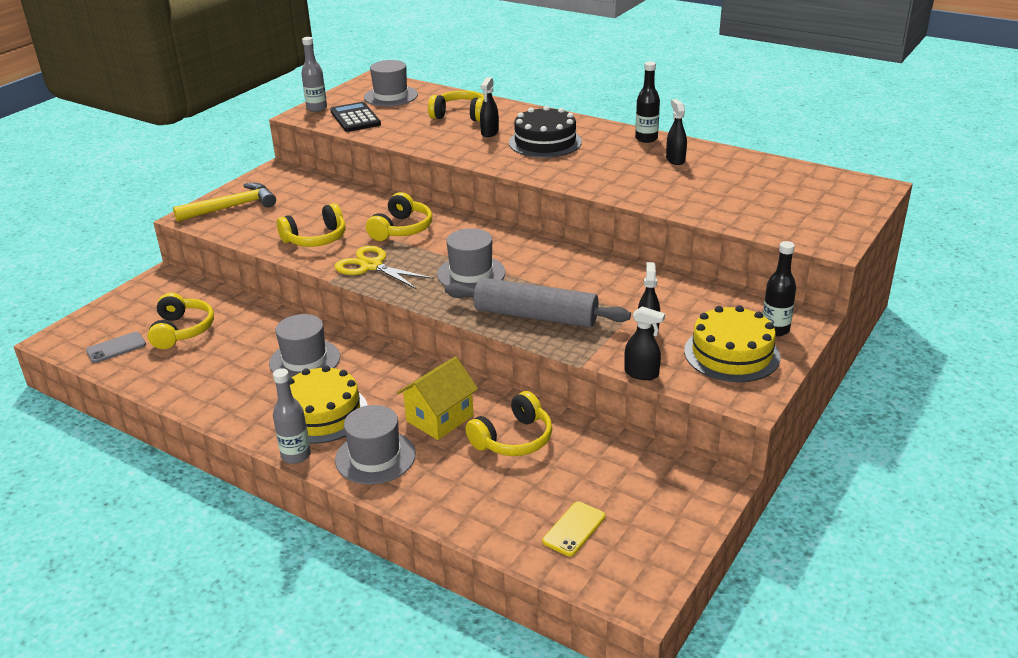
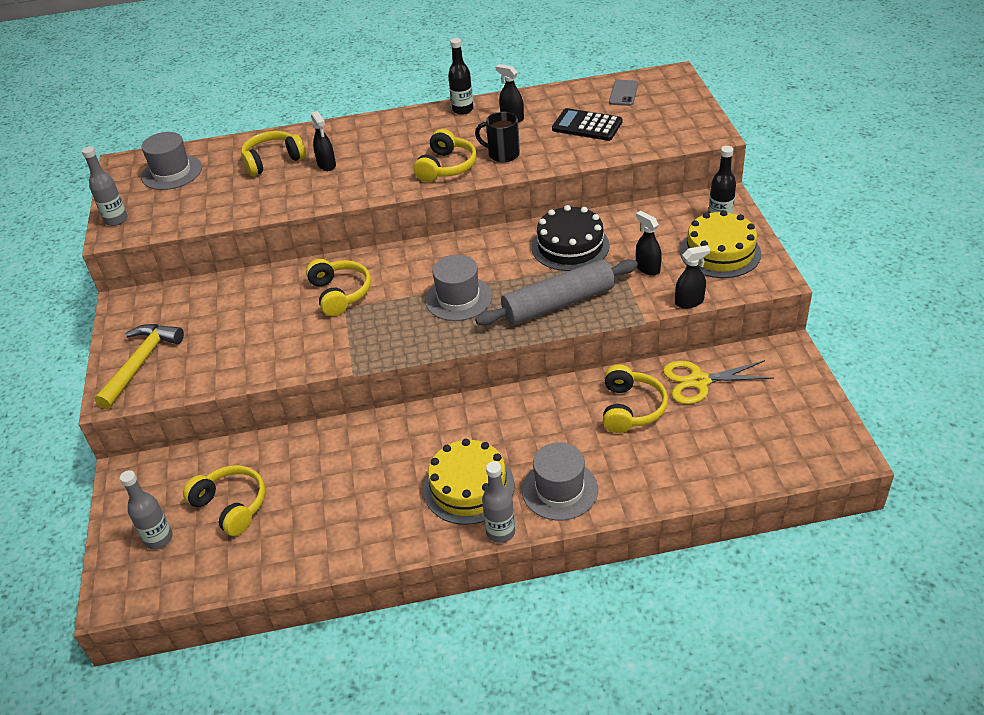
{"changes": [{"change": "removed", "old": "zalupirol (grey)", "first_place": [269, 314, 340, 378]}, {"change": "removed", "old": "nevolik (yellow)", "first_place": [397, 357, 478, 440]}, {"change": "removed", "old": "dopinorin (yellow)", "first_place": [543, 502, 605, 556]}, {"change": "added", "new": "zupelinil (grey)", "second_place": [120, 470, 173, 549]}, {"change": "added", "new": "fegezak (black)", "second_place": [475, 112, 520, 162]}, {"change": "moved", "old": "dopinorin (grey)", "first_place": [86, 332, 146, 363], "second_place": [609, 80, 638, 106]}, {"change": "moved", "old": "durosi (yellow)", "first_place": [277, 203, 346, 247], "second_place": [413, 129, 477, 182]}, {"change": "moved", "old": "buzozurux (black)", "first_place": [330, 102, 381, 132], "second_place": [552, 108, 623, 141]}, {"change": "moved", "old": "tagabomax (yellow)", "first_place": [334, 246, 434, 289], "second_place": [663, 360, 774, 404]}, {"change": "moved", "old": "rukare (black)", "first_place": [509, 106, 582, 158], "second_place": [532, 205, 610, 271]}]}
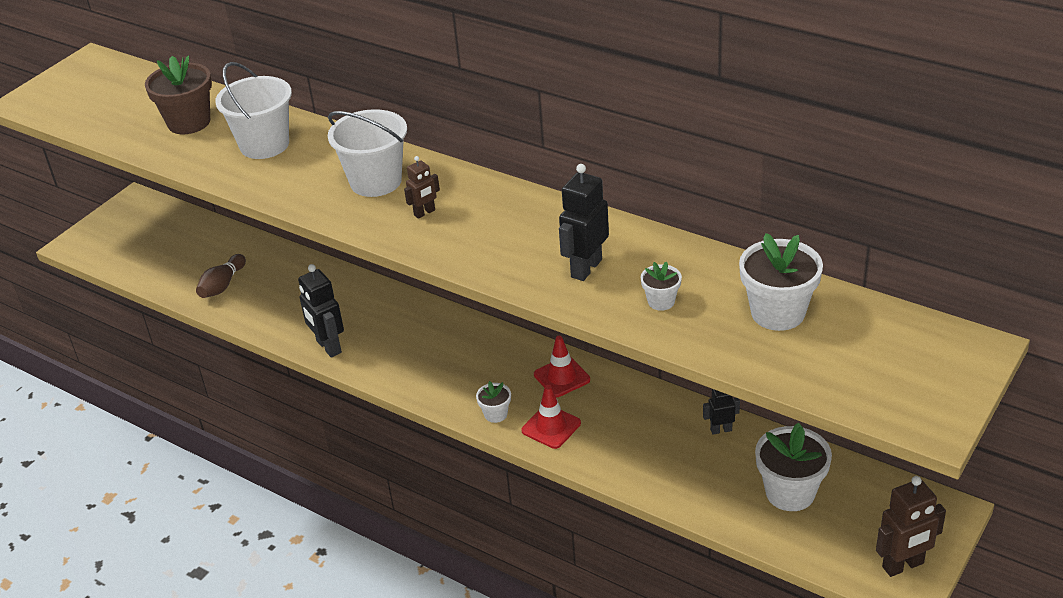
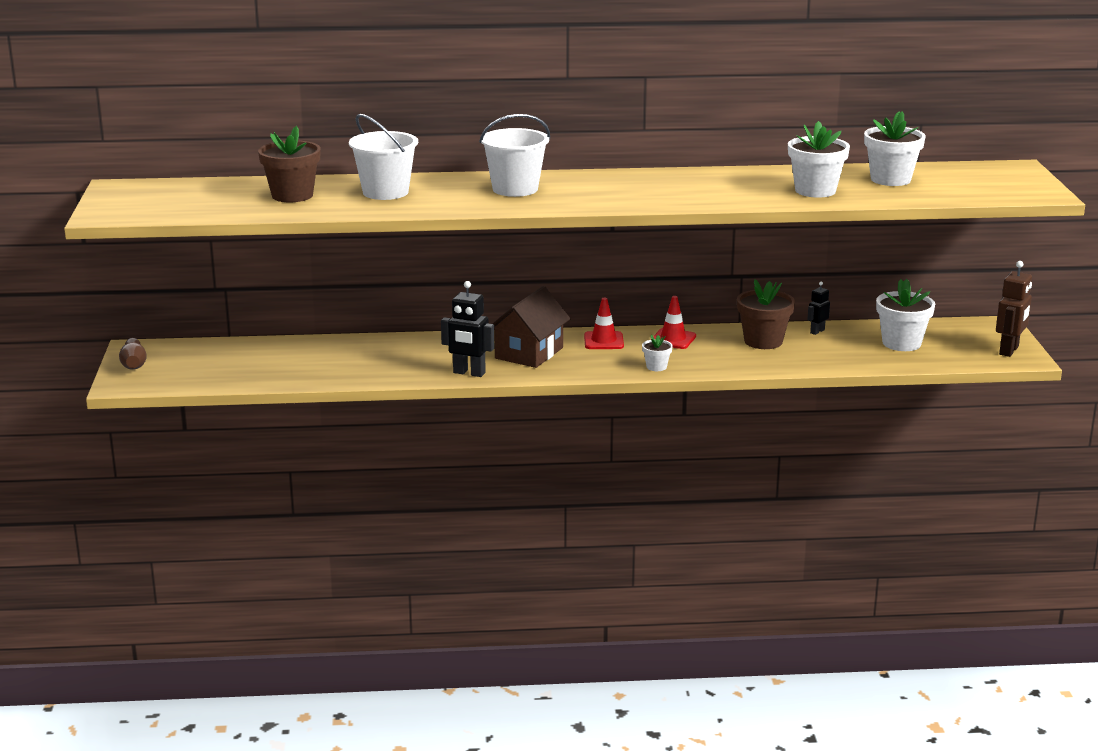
{"changes": [{"change": "removed", "old": "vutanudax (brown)", "first_place": [404, 156, 440, 219]}, {"change": "removed", "old": "vutanudax (black)", "first_place": [559, 164, 609, 281]}, {"change": "added", "new": "nevolik (brown)", "second_place": [493, 286, 571, 368]}, {"change": "added", "new": "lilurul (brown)", "second_place": [737, 279, 795, 349]}, {"change": "moved", "old": "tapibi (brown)", "first_place": [196, 254, 246, 298], "second_place": [119, 338, 147, 370]}, {"change": "moved", "old": "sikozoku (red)", "first_place": [522, 385, 581, 449], "second_place": [584, 298, 624, 349]}, {"change": "resized", "old": "lilurul (white)", "first_place": [640, 262, 682, 311], "second_place": [788, 121, 850, 197], "factor": 1.95}]}
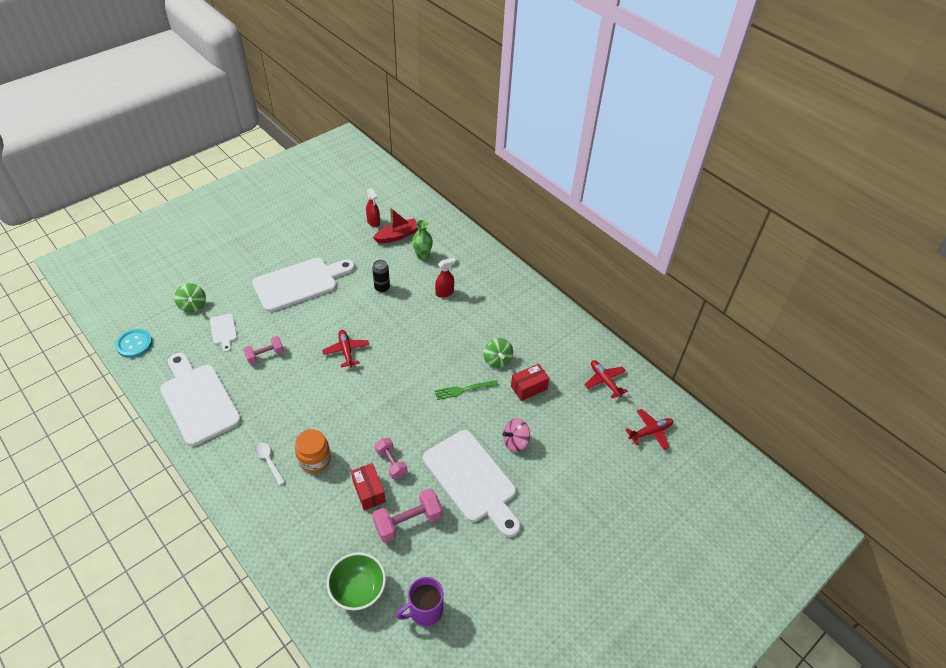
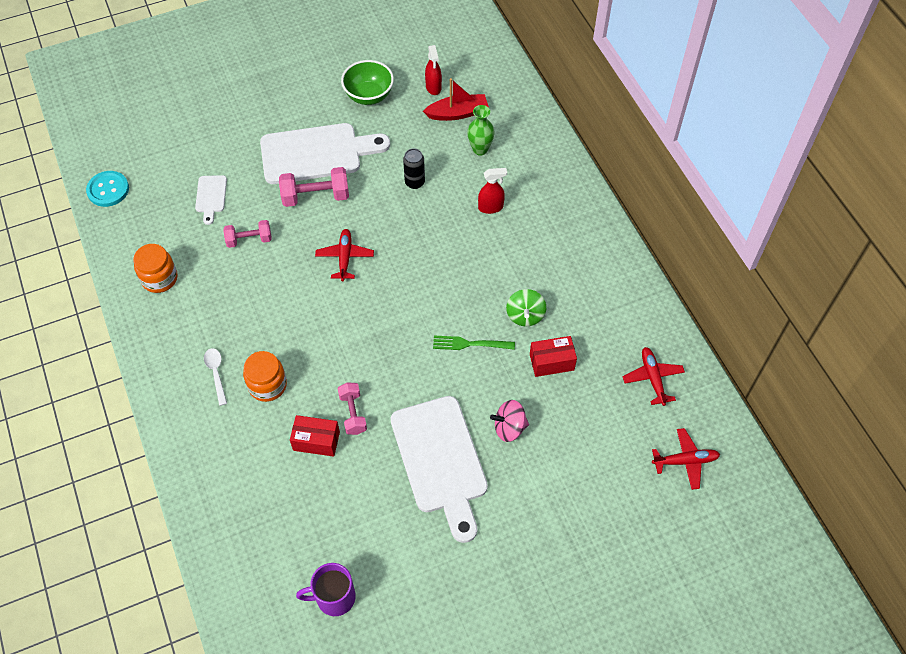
{"changes": [{"change": "removed", "old": "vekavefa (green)", "first_place": [174, 283, 206, 313]}, {"change": "moved", "old": "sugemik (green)", "first_place": [327, 552, 386, 611], "second_place": [341, 60, 394, 105]}, {"change": "moved", "old": "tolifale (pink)", "first_place": [372, 488, 442, 543], "second_place": [279, 167, 349, 207]}, {"change": "replaced", "old": "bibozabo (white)", "new": "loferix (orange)", "first_place": [160, 353, 241, 446], "second_place": [133, 244, 178, 293]}, {"change": "turned", "old": "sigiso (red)", "first_place": [351, 463, 386, 510], "second_place": [290, 415, 340, 457], "degrees": -75}]}
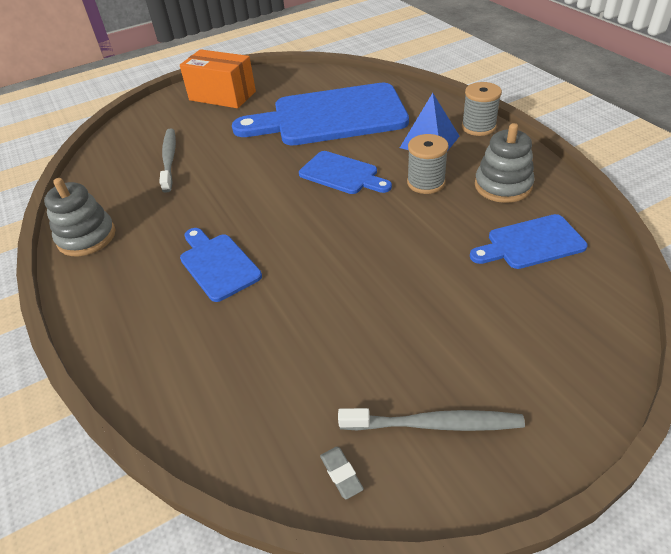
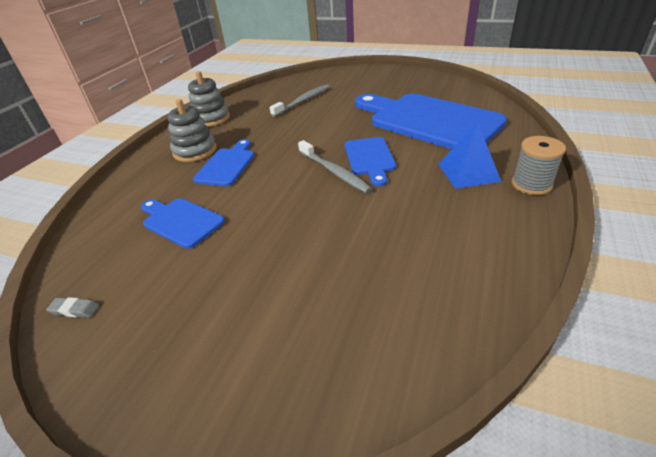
{"changes": [{"change": "removed", "old": "sigiso (orange)", "first_place": [180, 49, 256, 108]}, {"change": "removed", "old": "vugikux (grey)", "first_place": [407, 134, 449, 194]}, {"change": "moved", "old": "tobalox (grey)", "first_place": [338, 408, 525, 431], "second_place": [298, 140, 372, 193]}, {"change": "moved", "old": "bibozabo (blue)", "first_place": [470, 214, 587, 269], "second_place": [141, 198, 225, 249]}, {"change": "moved", "old": "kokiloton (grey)", "first_place": [475, 123, 535, 203], "second_place": [167, 99, 217, 162]}, {"change": "turned", "old": "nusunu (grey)", "first_place": [320, 447, 364, 499], "second_place": [46, 297, 99, 317], "degrees": 75}]}
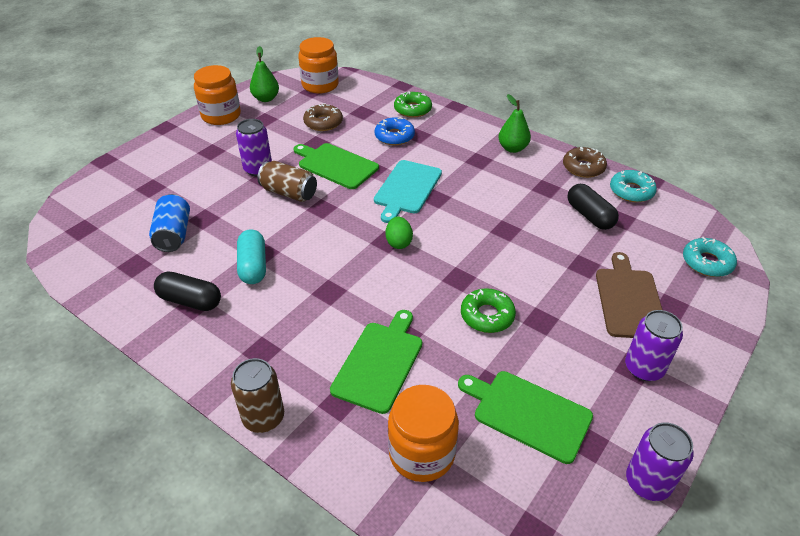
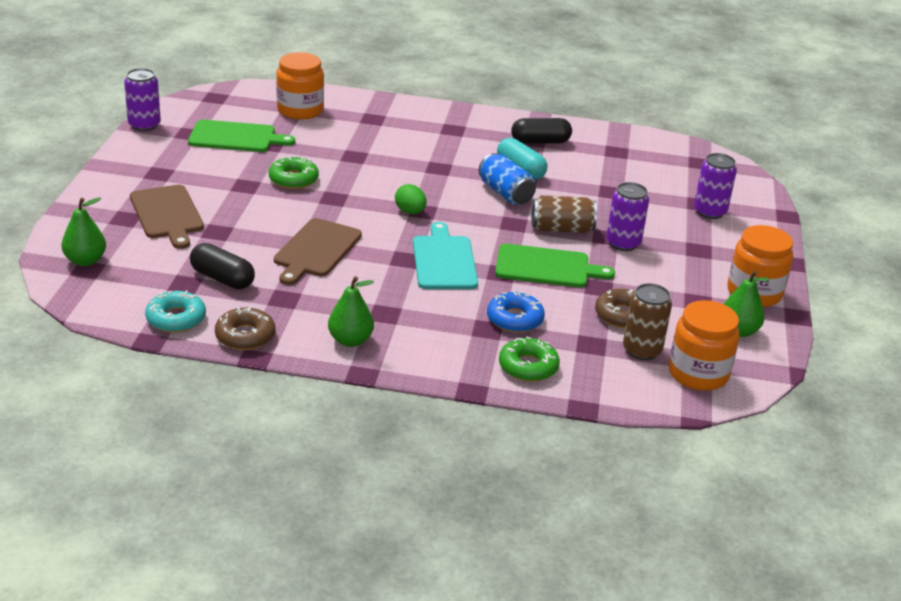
{"changes": [{"change": "removed", "old": "bibozabo (green)", "first_place": [330, 310, 422, 414]}, {"change": "added", "new": "bibozabo (brown)", "second_place": [274, 218, 362, 285]}, {"change": "moved", "old": "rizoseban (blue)", "first_place": [149, 194, 190, 252], "second_place": [479, 153, 536, 205]}, {"change": "moved", "old": "rizoseban (brown)", "first_place": [231, 358, 284, 433], "second_place": [623, 283, 672, 360]}, {"change": "moved", "old": "rizoseban (purple)", "first_place": [625, 310, 683, 381], "second_place": [694, 153, 737, 219]}, {"change": "replaced", "old": "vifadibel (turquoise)", "new": "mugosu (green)", "first_place": [683, 237, 737, 277], "second_place": [61, 197, 106, 266]}]}
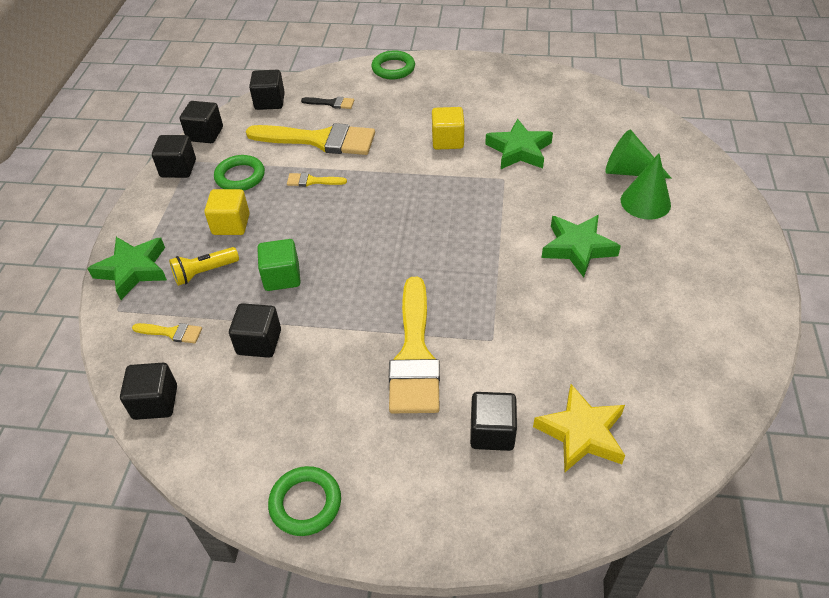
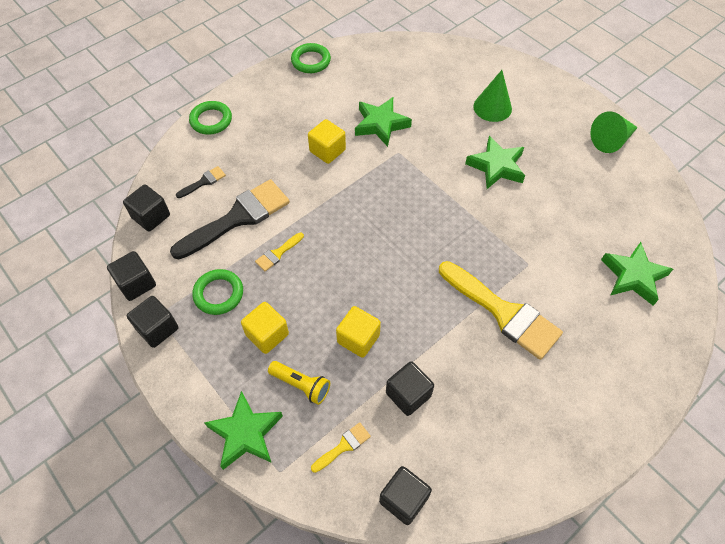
{"changes": [{"change": "removed", "old": "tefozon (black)", "first_place": [470, 392, 517, 451]}, {"change": "moved", "old": "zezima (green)", "first_place": [268, 466, 341, 536], "second_place": [291, 43, 331, 73]}, {"change": "moved", "old": "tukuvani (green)", "first_place": [606, 130, 672, 179], "second_place": [591, 111, 638, 153]}, {"change": "recoloured", "old": "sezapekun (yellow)", "new": "sezapekun (black)", "first_place": [246, 123, 375, 155], "second_place": [170, 179, 290, 259]}, {"change": "recoloured", "old": "tefozon (green)", "new": "tefozon (yellow)", "first_place": [257, 239, 301, 291], "second_place": [336, 306, 381, 358]}, {"change": "recoloured", "old": "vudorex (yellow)", "new": "vudorex (green)", "first_place": [533, 384, 625, 473], "second_place": [601, 242, 673, 306]}, {"change": "turned", "old": "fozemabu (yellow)", "first_place": [169, 247, 239, 286], "second_place": [268, 361, 330, 405], "degrees": -75}]}
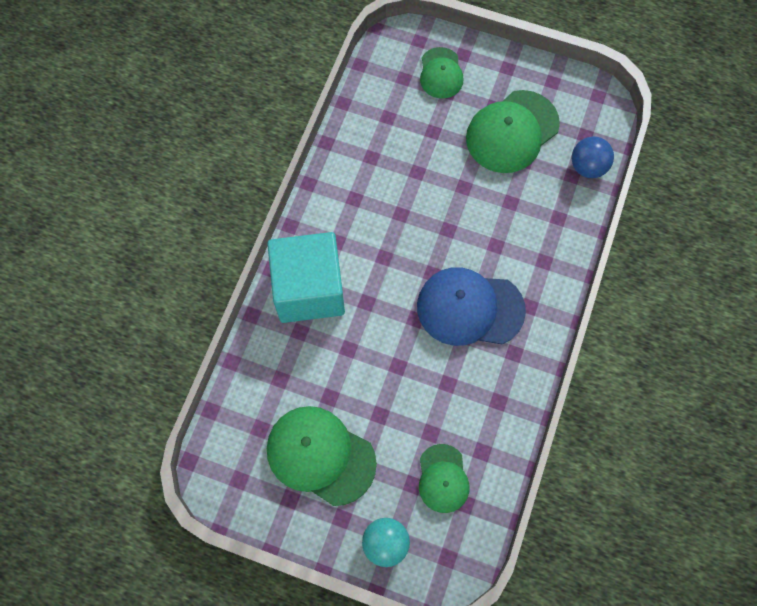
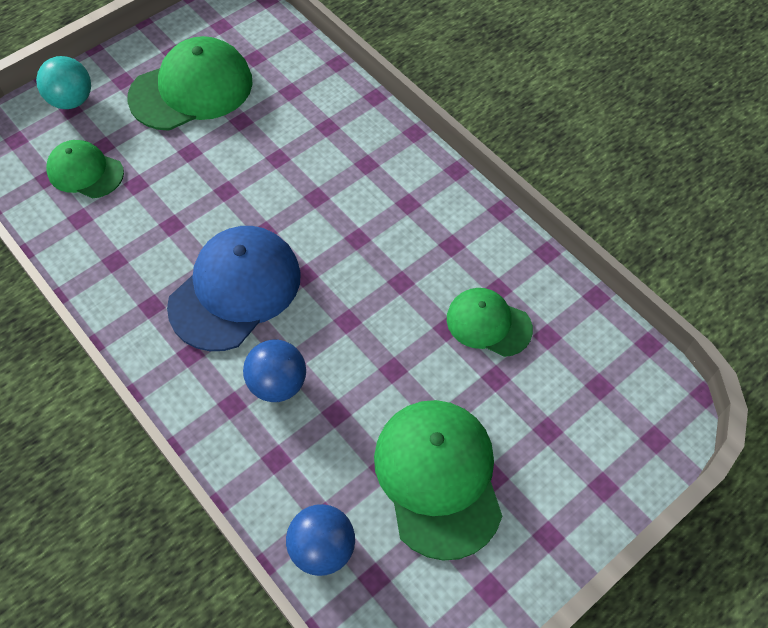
{"changes": [{"change": "removed", "old": "tefozon (turquoise)", "first_place": [267, 232, 345, 323]}, {"change": "added", "new": "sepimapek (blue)", "second_place": [243, 340, 306, 402]}, {"change": "moved", "old": "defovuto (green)", "first_place": [420, 47, 463, 99], "second_place": [447, 288, 533, 357]}]}
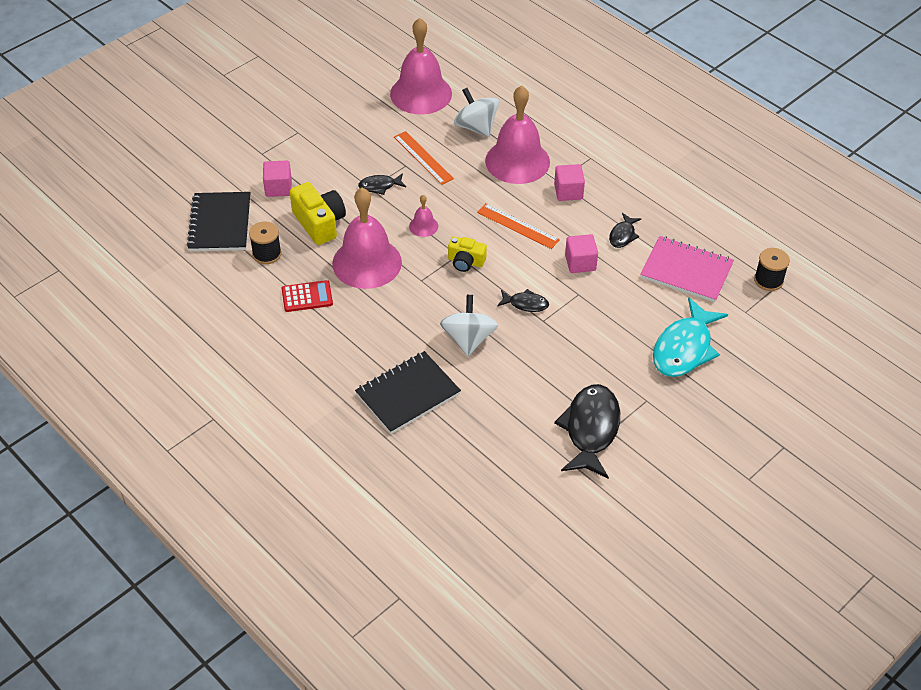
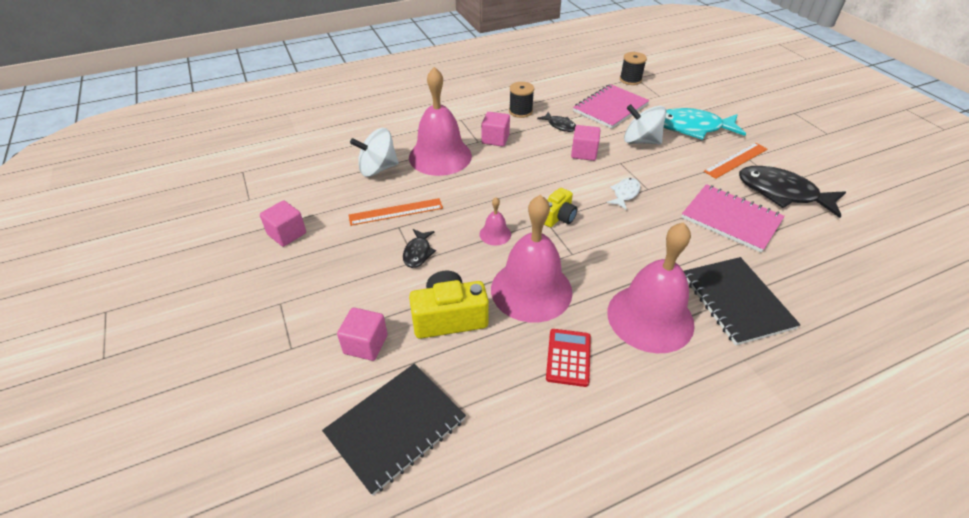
{"changes": [{"change": "added", "new": "tefozon (pink)", "second_place": [260, 200, 306, 247]}, {"change": "added", "new": "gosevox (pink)", "second_place": [681, 184, 785, 253]}, {"change": "moved", "old": "vugikux (black)", "first_place": [249, 221, 281, 264], "second_place": [509, 82, 534, 118]}, {"change": "moved", "old": "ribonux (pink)", "first_place": [390, 18, 452, 115], "second_place": [607, 222, 695, 353]}, {"change": "moved", "old": "vekavefa (white)", "first_place": [440, 295, 498, 356], "second_place": [624, 104, 666, 144]}, {"change": "moved", "old": "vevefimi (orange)", "first_place": [477, 203, 560, 249], "second_place": [704, 143, 768, 179]}, {"change": "recoloured", "old": "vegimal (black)", "new": "vegimal (white)", "first_place": [497, 289, 549, 312], "second_place": [607, 178, 641, 210]}, {"change": "turned", "old": "gosevox (black)", "first_place": [187, 192, 251, 251], "second_place": [322, 363, 466, 496], "degrees": -60}, {"change": "turned", "old": "vegimal (turquoise)", "first_place": [653, 297, 728, 377], "second_place": [664, 108, 746, 140], "degrees": 135}]}
